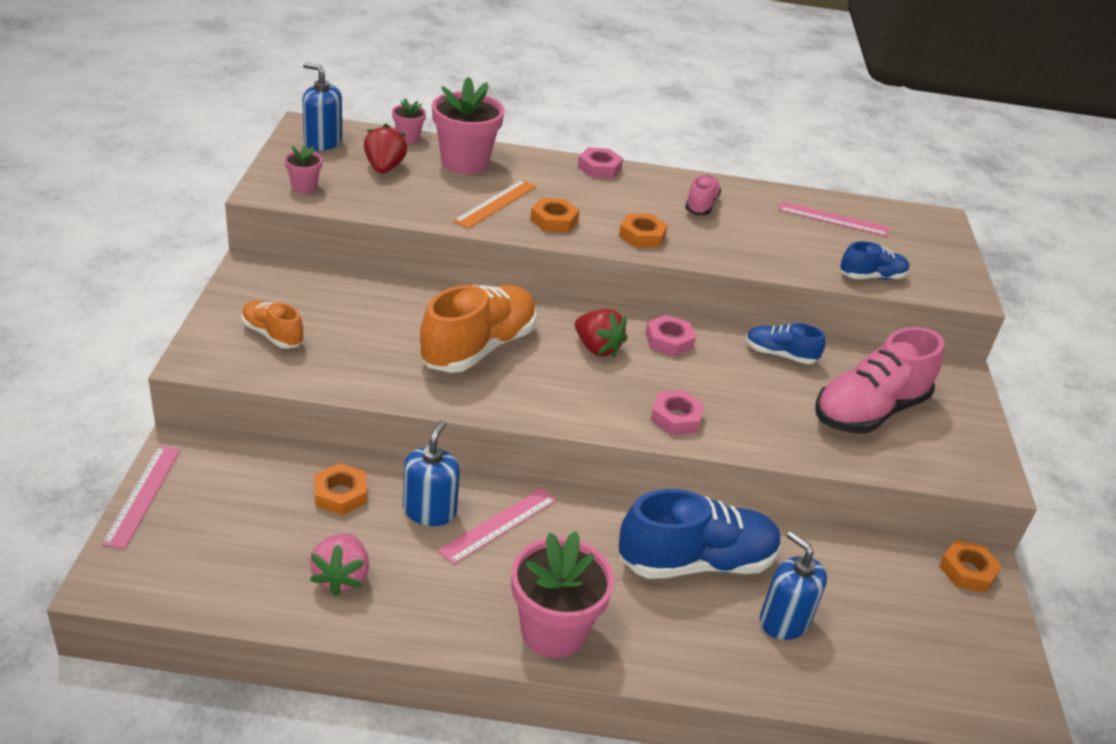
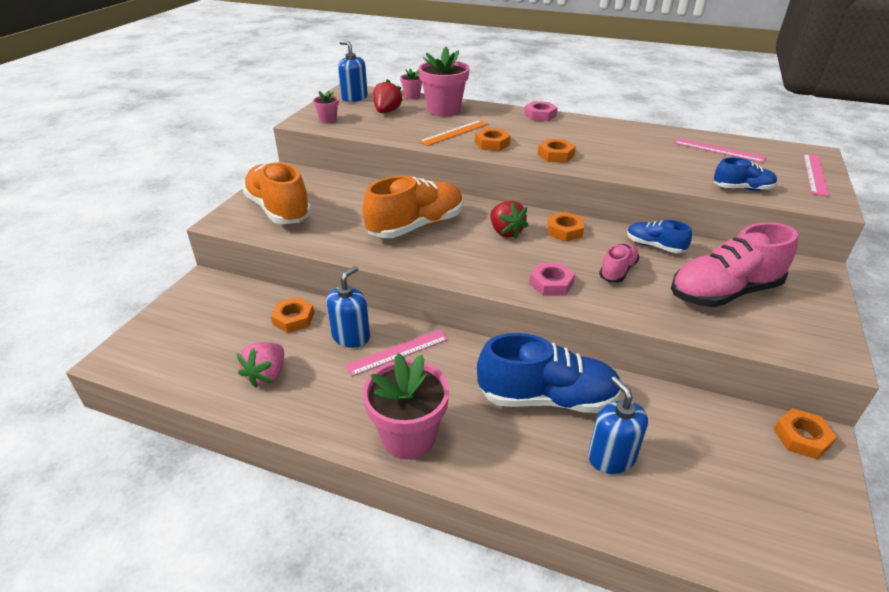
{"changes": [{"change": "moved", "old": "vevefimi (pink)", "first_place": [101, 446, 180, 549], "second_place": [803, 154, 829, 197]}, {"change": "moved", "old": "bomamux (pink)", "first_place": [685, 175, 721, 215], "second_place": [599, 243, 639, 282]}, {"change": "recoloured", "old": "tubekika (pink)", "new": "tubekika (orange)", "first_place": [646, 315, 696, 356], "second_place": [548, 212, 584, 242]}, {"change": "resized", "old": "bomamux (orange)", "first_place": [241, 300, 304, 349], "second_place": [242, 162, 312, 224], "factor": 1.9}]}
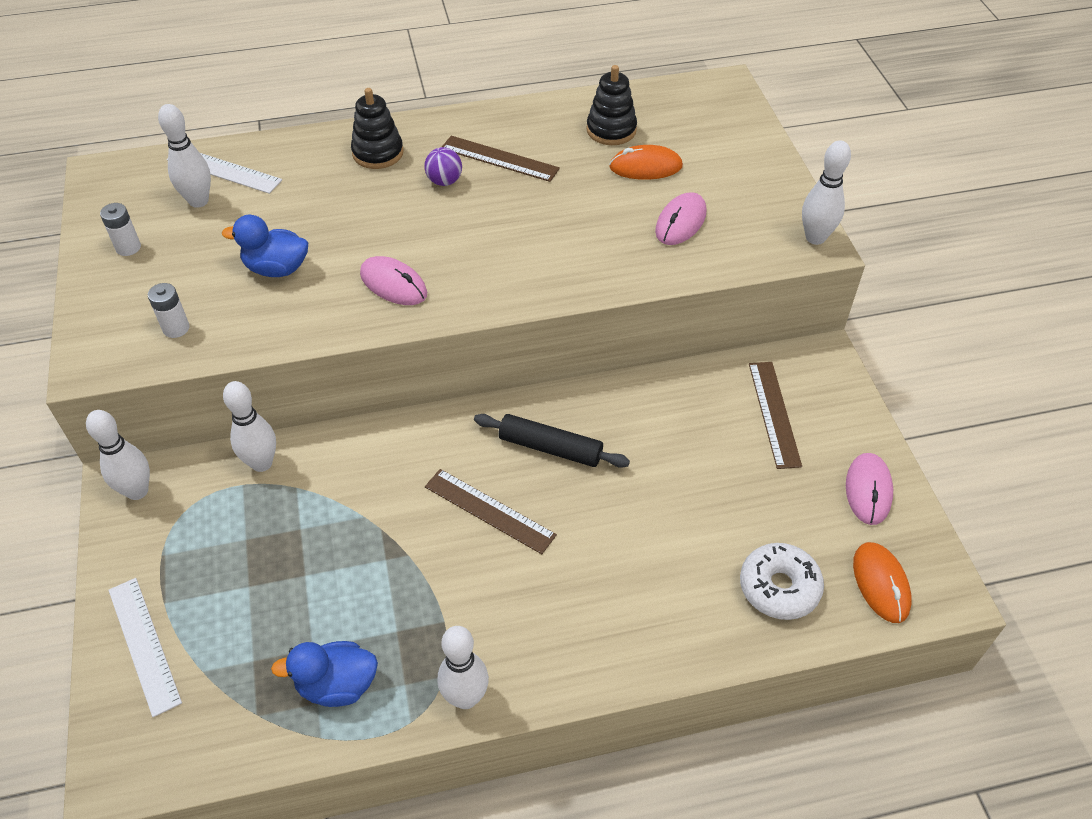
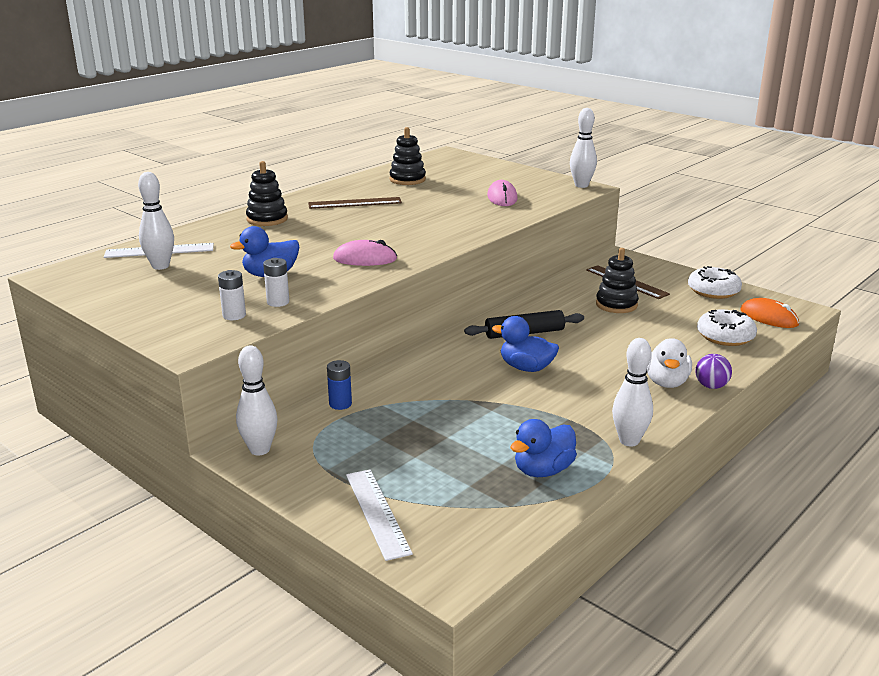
{"changes": [{"change": "removed", "old": "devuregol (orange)", "first_place": [609, 145, 683, 180]}, {"change": "added", "new": "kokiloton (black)", "second_place": [596, 248, 639, 313]}, {"change": "added", "new": "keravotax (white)", "second_place": [646, 338, 692, 388]}, {"change": "moved", "old": "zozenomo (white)", "first_place": [100, 203, 141, 256], "second_place": [263, 258, 289, 307]}, {"change": "moved", "old": "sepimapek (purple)", "first_place": [424, 147, 462, 186], "second_place": [695, 354, 732, 389]}, {"change": "replaced", "old": "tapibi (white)", "new": "zozenomo (blue)", "first_place": [223, 381, 276, 472], "second_place": [327, 360, 352, 410]}, {"change": "replaced", "old": "vevefimi (brown)", "new": "keravotax (blue)", "first_place": [425, 469, 557, 554], "second_place": [492, 316, 559, 372]}, {"change": "replaced", "old": "devuregol (pink)", "new": "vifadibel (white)", "first_place": [846, 453, 893, 525], "second_place": [688, 266, 742, 299]}, {"change": "turned", "old": "vevefimi (white)", "first_place": [108, 578, 182, 717], "second_place": [346, 470, 413, 561], "degrees": 45}]}
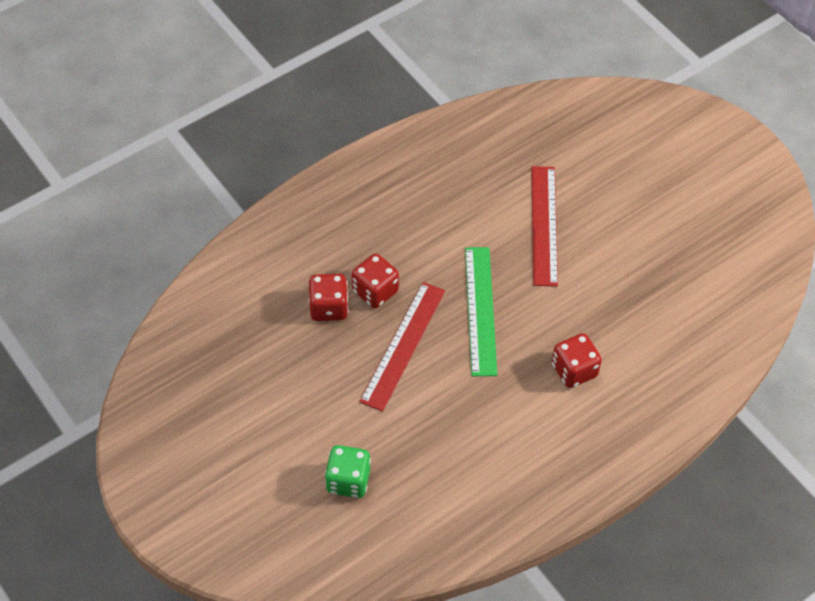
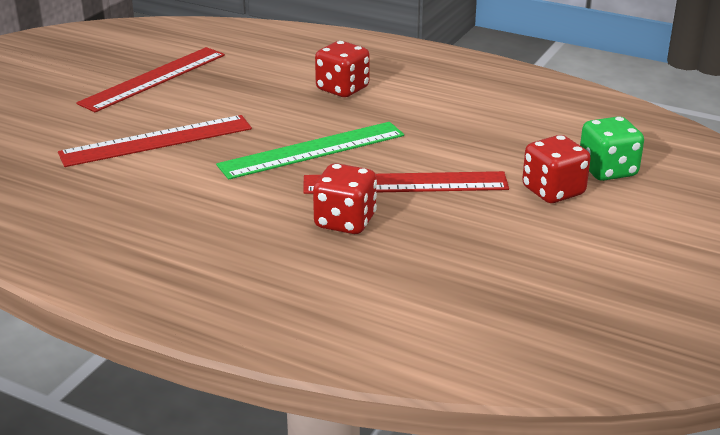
{"changes": [{"change": "added", "new": "vevefimi (red)", "second_place": [76, 47, 225, 112]}, {"change": "moved", "old": "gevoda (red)", "first_place": [309, 274, 349, 321], "second_place": [522, 135, 591, 203]}]}
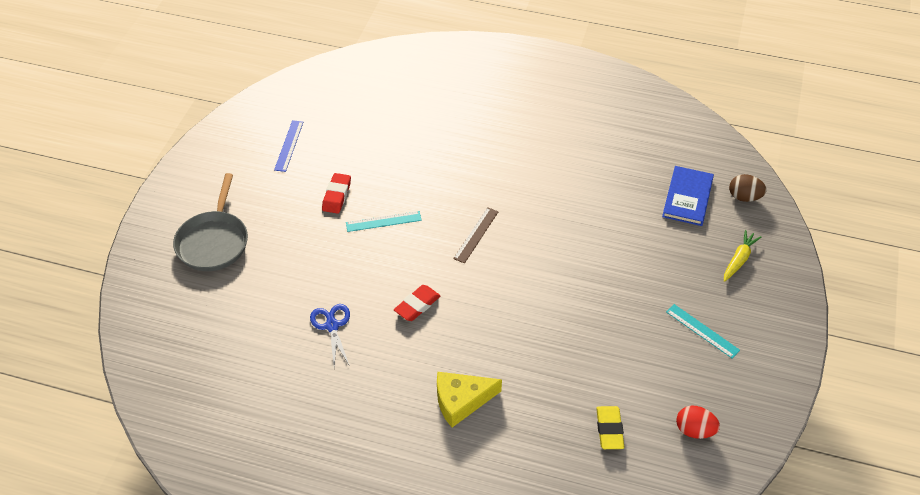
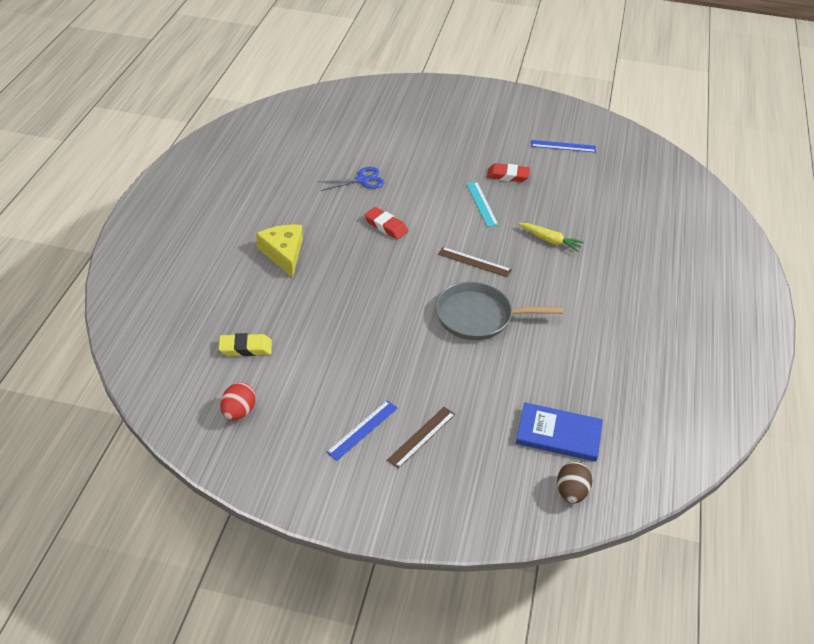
{"changes": [{"change": "added", "new": "vevefimi (brown)", "second_place": [387, 407, 455, 469]}, {"change": "moved", "old": "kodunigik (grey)", "first_place": [173, 173, 248, 271], "second_place": [435, 282, 563, 340]}, {"change": "moved", "old": "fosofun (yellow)", "first_place": [724, 230, 761, 282], "second_place": [518, 223, 584, 252]}, {"change": "recoloured", "old": "vevefimi (turquoise)", "new": "vevefimi (blue)", "first_place": [666, 304, 740, 358], "second_place": [326, 400, 398, 461]}]}
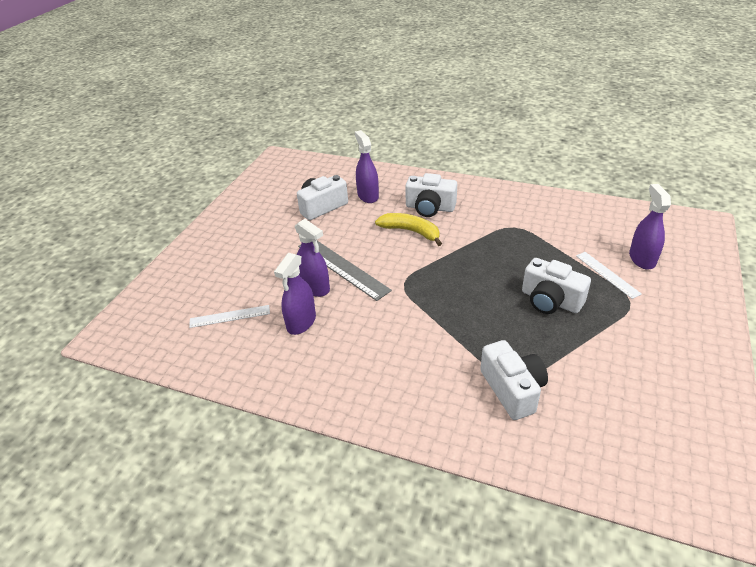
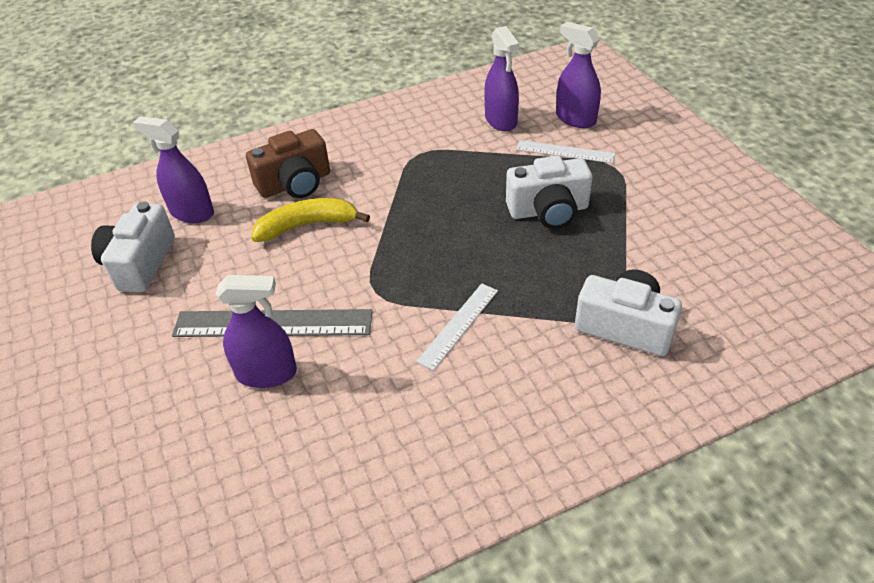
{"changes": [{"change": "moved", "old": "vevefimi (white)", "first_place": [189, 305, 270, 328], "second_place": [416, 283, 498, 371]}, {"change": "moved", "old": "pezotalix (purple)", "first_place": [274, 253, 316, 335], "second_place": [484, 26, 519, 131]}, {"change": "recoloured", "old": "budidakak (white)", "new": "budidakak (brown)", "first_place": [405, 173, 457, 217], "second_place": [246, 129, 330, 198]}]}
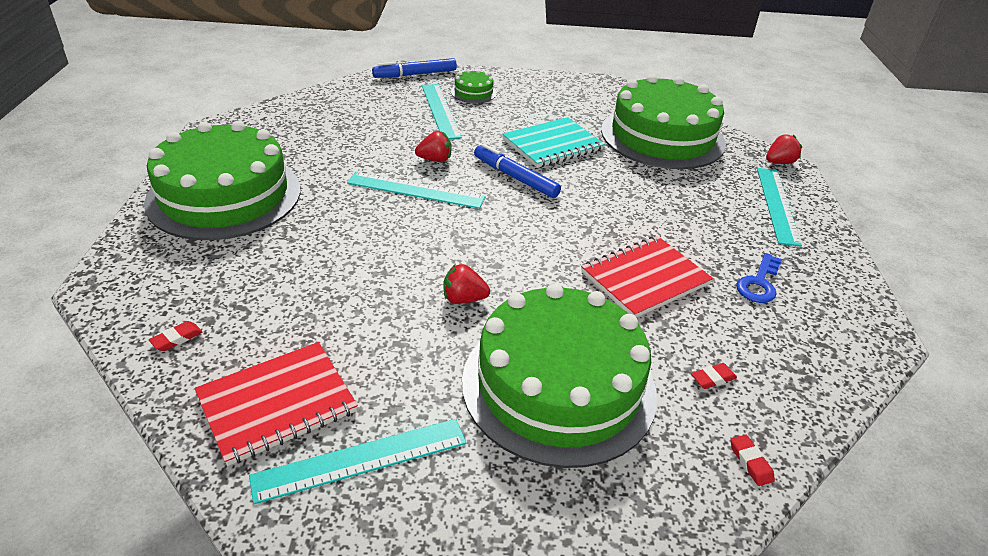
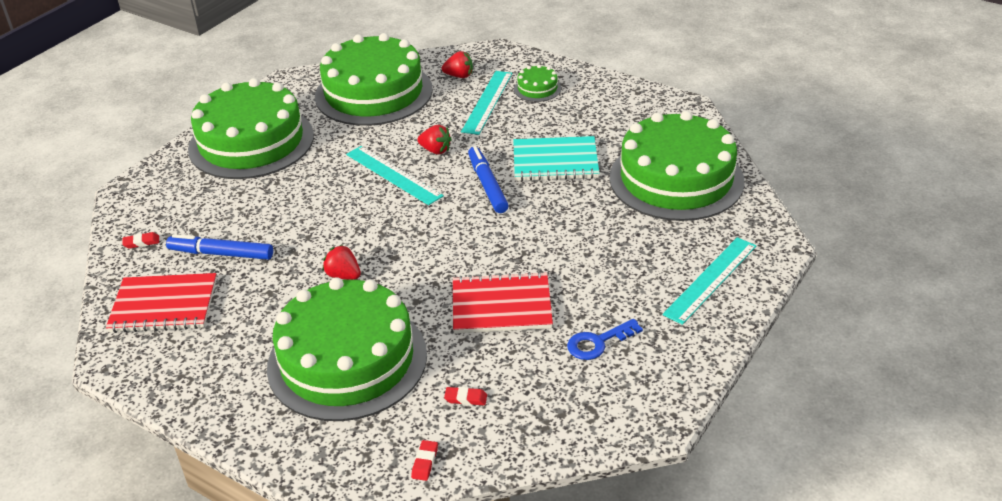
{"changes": [{"change": "removed", "old": "vevefimi (turquoise)", "first_place": [249, 419, 467, 504]}, {"change": "added", "new": "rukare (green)", "second_place": [315, 33, 433, 126]}, {"change": "moved", "old": "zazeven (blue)", "first_place": [372, 58, 457, 78], "second_place": [166, 234, 273, 260]}, {"change": "moved", "old": "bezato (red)", "first_place": [766, 135, 802, 164], "second_place": [442, 51, 473, 78]}]}
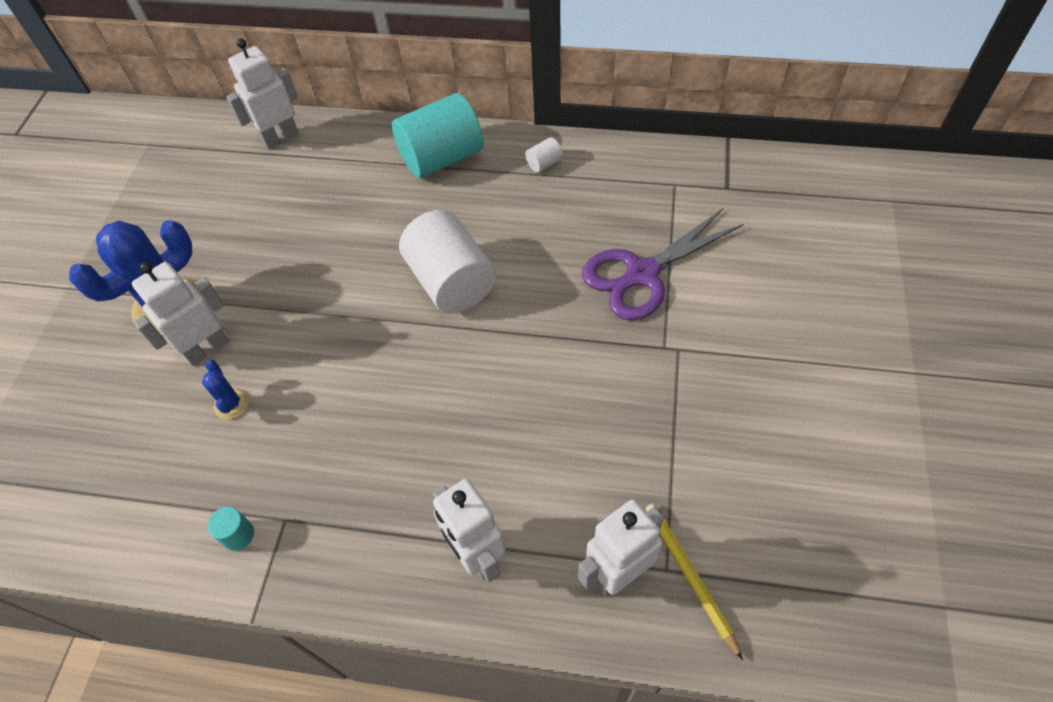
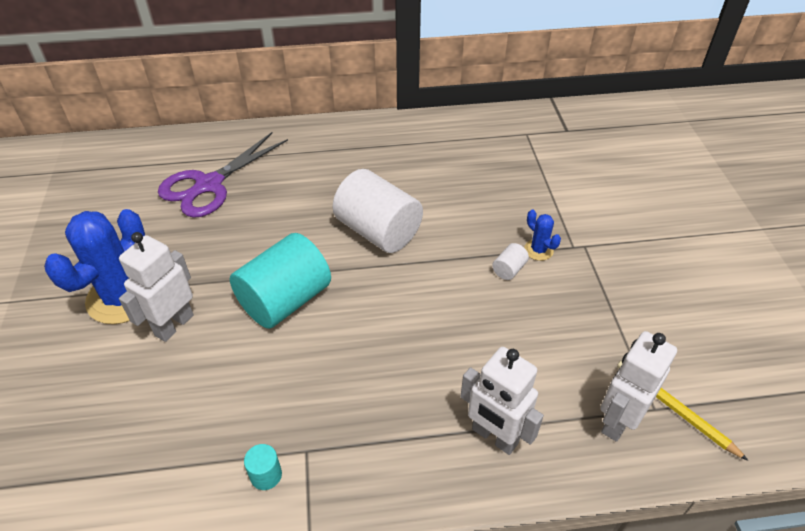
{"changes": [{"change": "removed", "old": "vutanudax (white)", "first_place": [226, 38, 299, 150]}, {"change": "moved", "old": "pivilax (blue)", "first_place": [202, 360, 249, 419], "second_place": [524, 210, 561, 261]}, {"change": "moved", "old": "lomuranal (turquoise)", "first_place": [392, 93, 484, 178], "second_place": [230, 233, 331, 329]}, {"change": "moved", "old": "lomuranal (white)", "first_place": [525, 137, 563, 173], "second_place": [492, 243, 529, 280]}, {"change": "moved", "old": "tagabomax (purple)", "first_place": [582, 209, 744, 320], "second_place": [158, 132, 288, 218]}]}
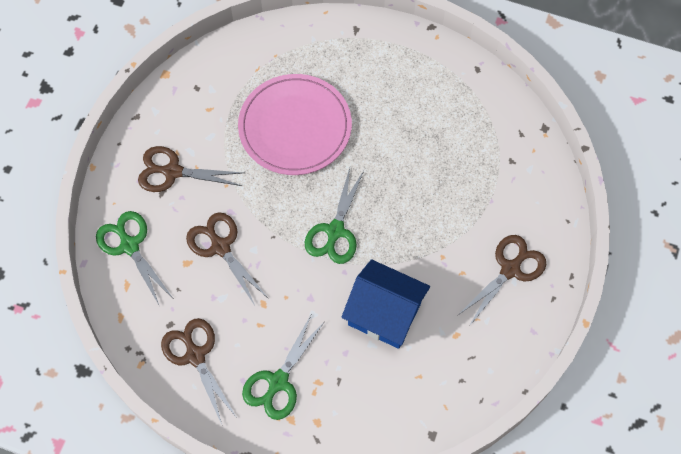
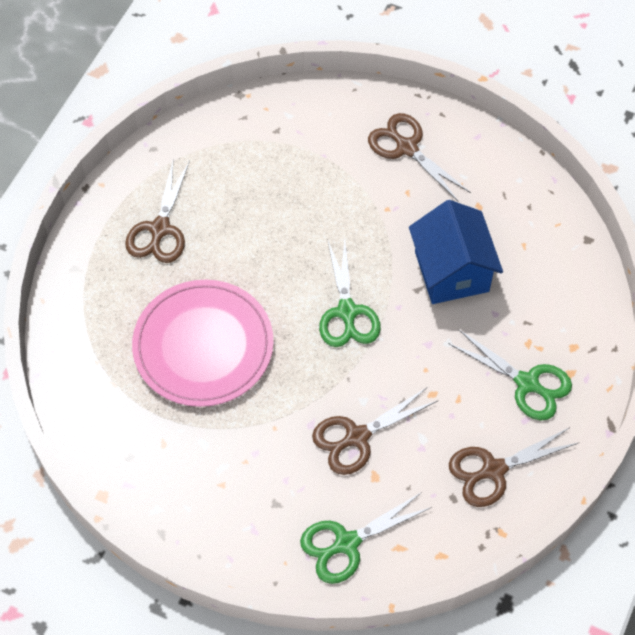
{"changes": [{"change": "moved", "old": "tagabomax (brown)", "first_place": [138, 146, 243, 192], "second_place": [125, 159, 190, 263]}, {"change": "turned", "old": "tagabomax (green)", "first_place": [305, 168, 365, 264], "second_place": [319, 238, 381, 347], "degrees": 60}, {"change": "turned", "old": "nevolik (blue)", "first_place": [342, 259, 430, 349], "second_place": [409, 200, 503, 304], "degrees": -45}]}
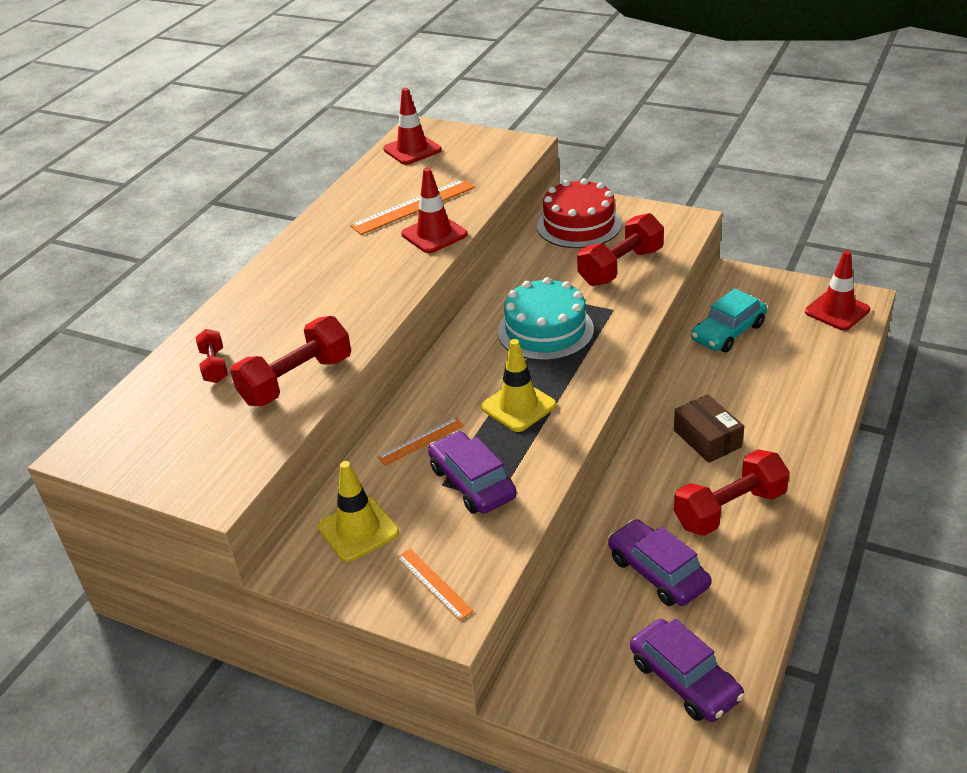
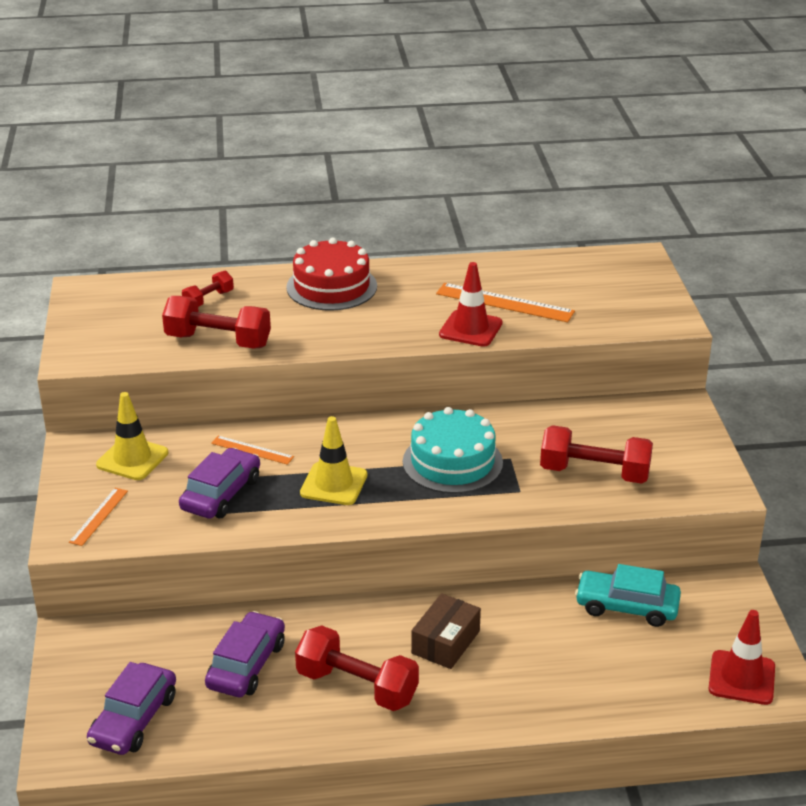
{"changes": [{"change": "removed", "old": "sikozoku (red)", "first_place": [383, 88, 442, 165]}, {"change": "moved", "old": "rukare (red)", "first_place": [537, 178, 622, 248], "second_place": [286, 238, 377, 311]}]}
